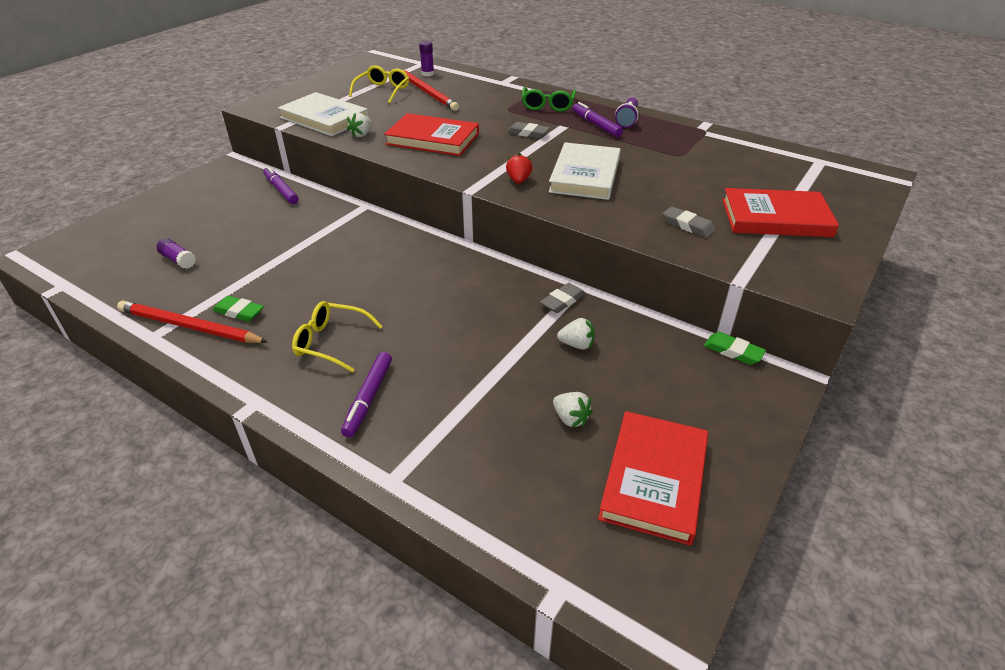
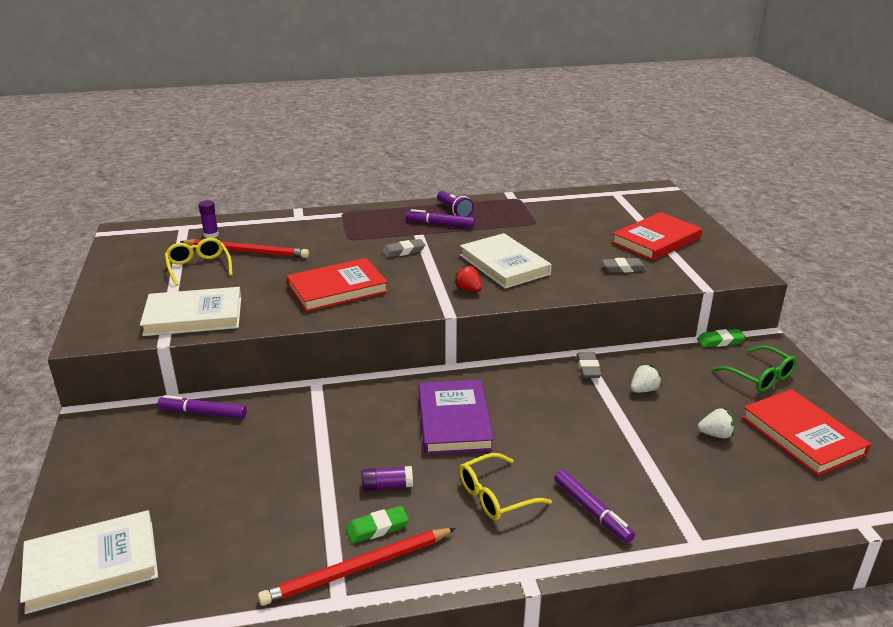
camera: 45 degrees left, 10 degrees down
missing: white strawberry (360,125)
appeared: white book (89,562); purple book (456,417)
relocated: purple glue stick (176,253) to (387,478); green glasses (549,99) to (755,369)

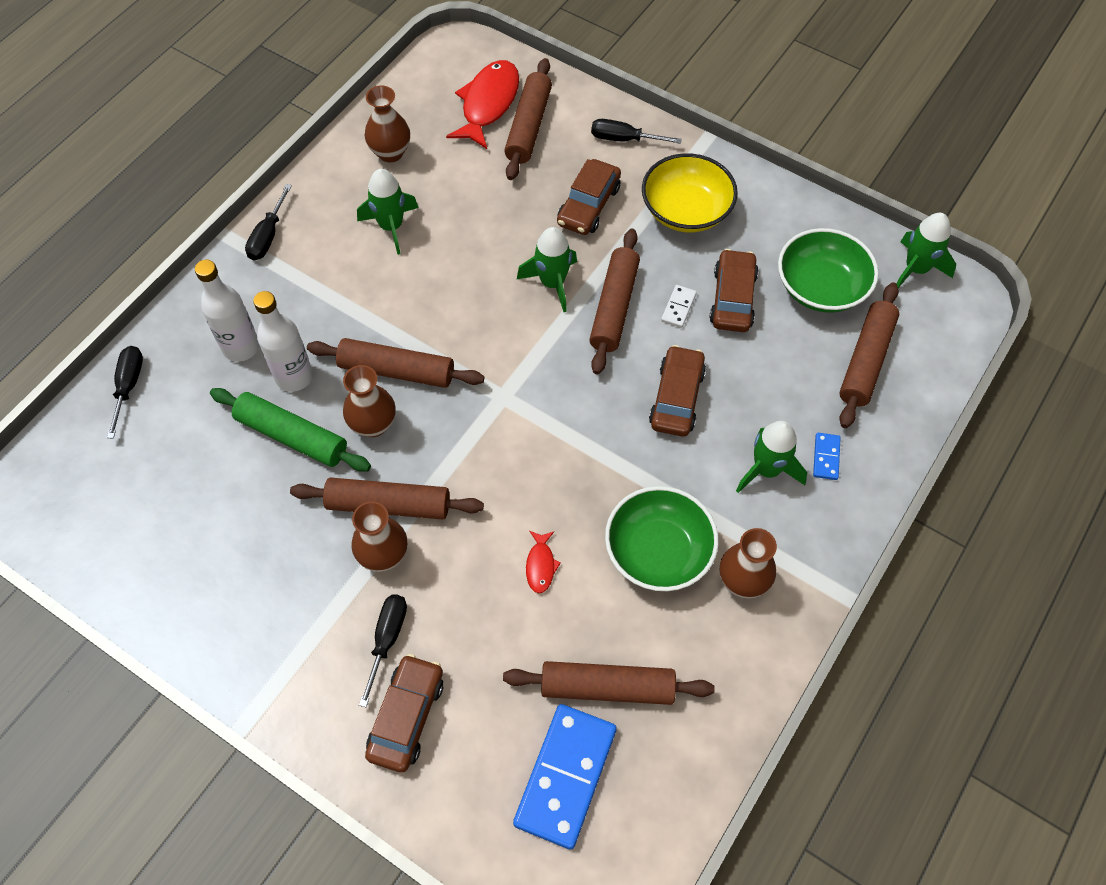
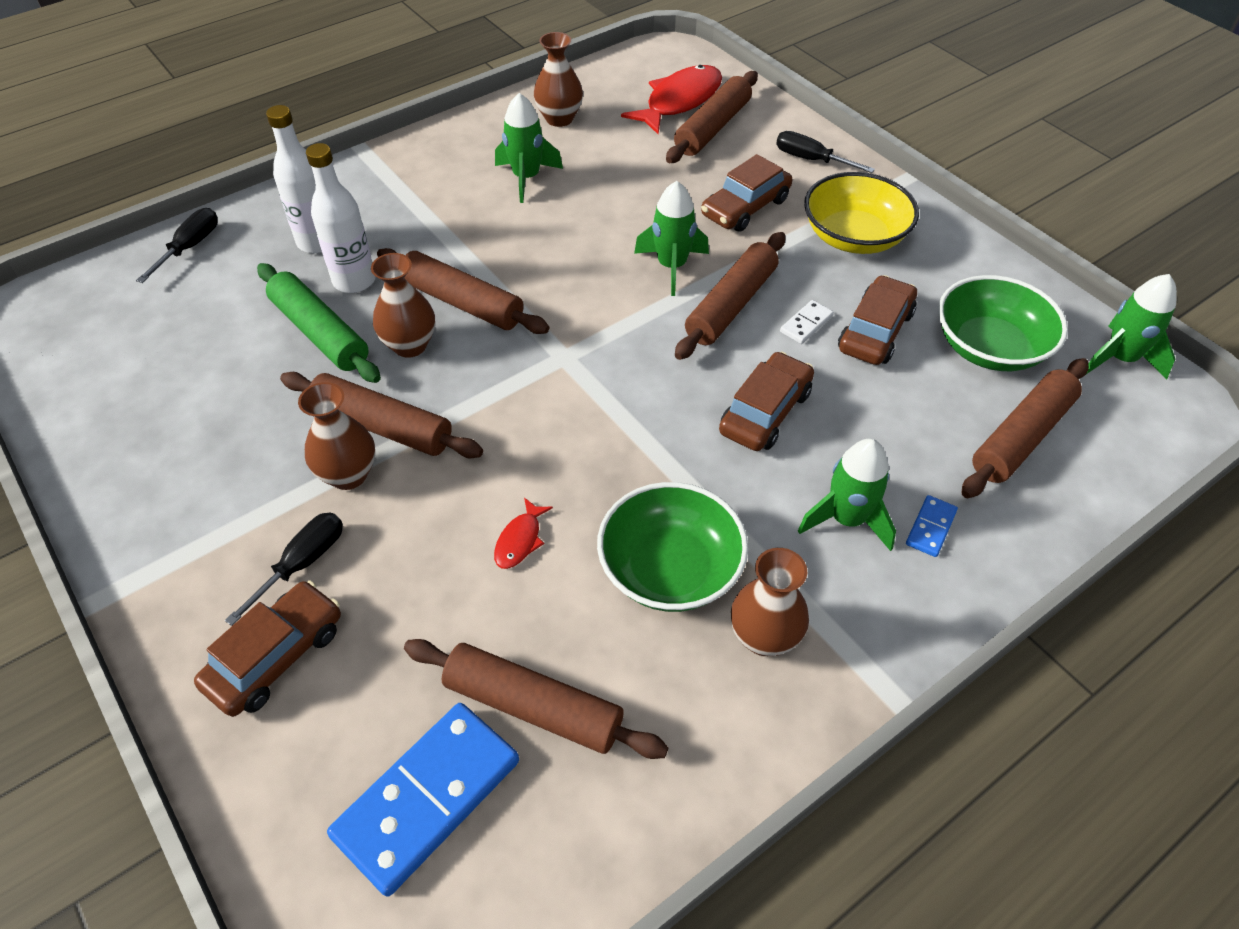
camera: 20 degrees right, 10 degrees down
missing: black screwdriver (268,222)

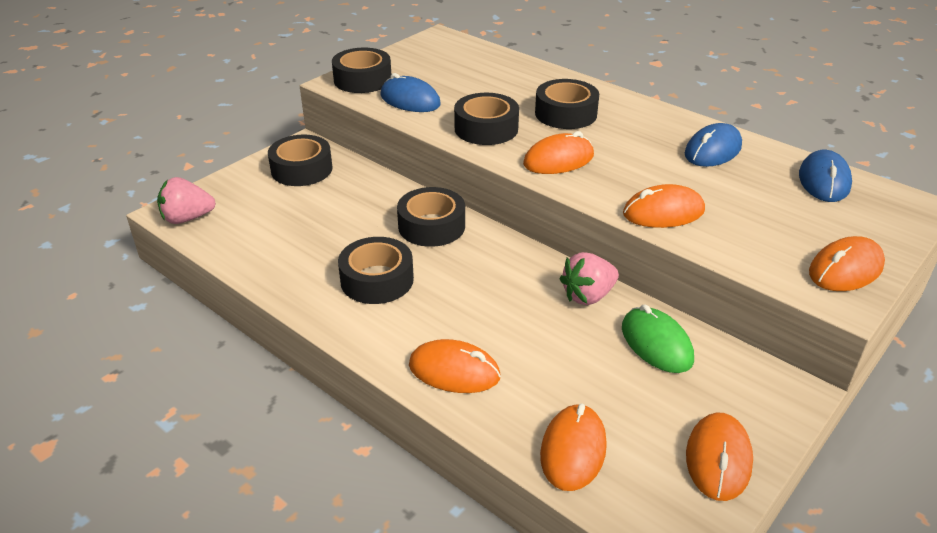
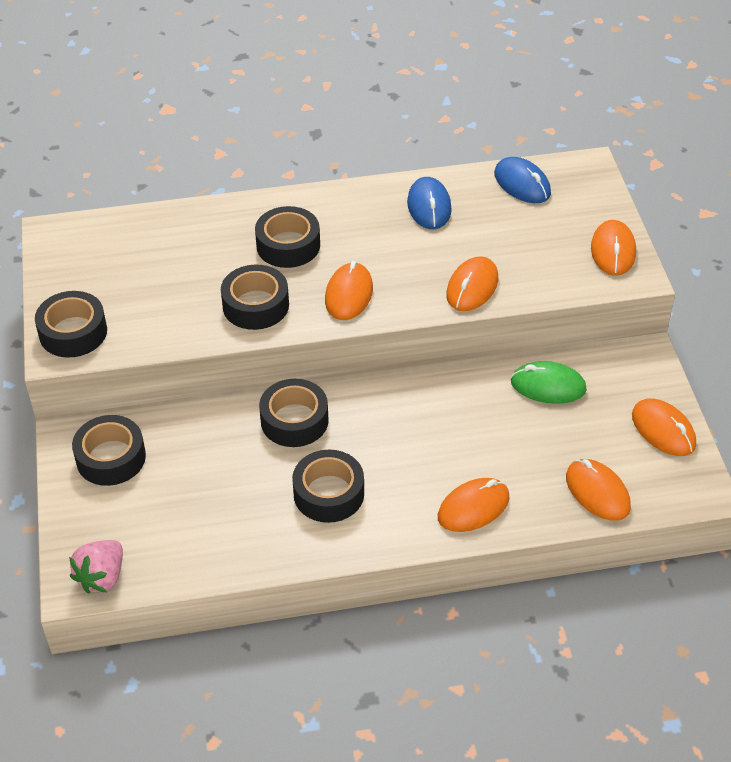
camera: 50 degrees left, 10 degrees up
missing: blue mouse (410,92); pink strawberry (589,278)

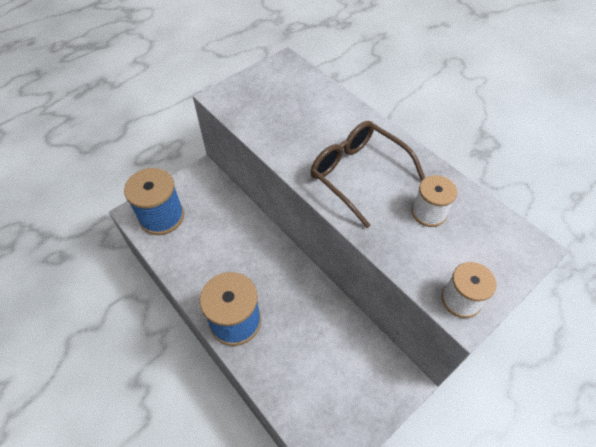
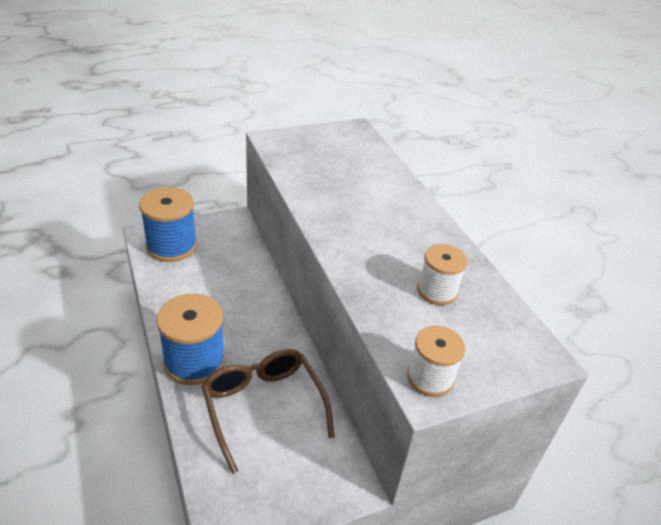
camera: 15 degrees right, 15 degrees down
relocated: brown glasses (367,174) to (268,411)

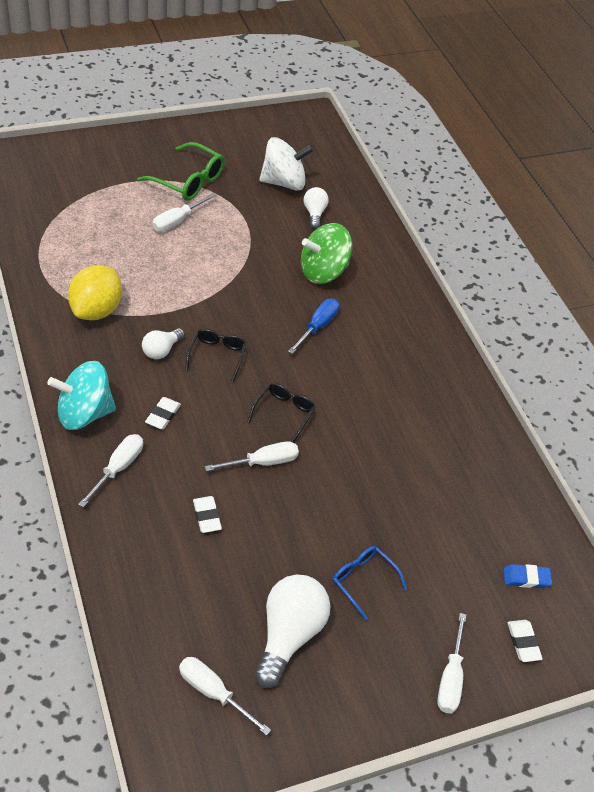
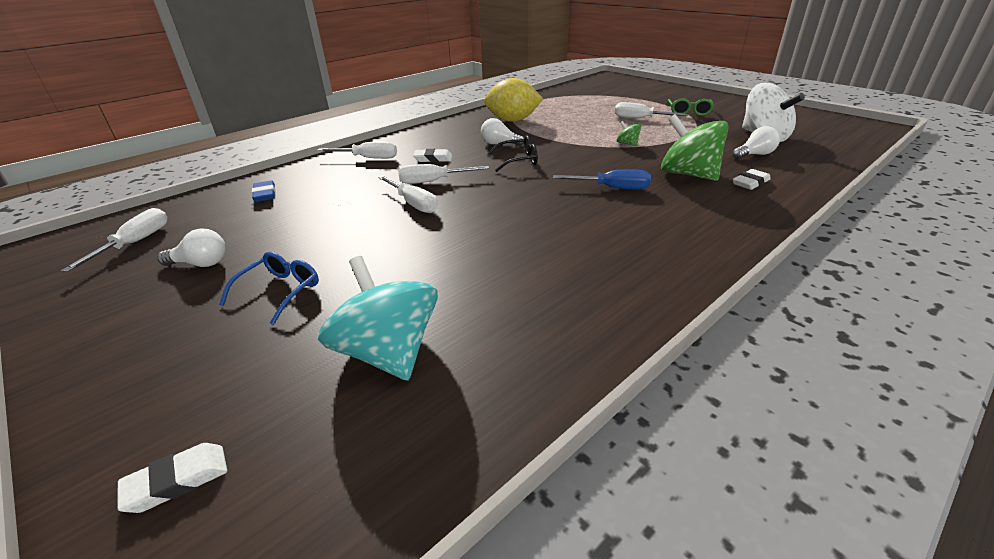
camera: 75 degrees right, 15 degrees down
missing: black glasses (281,413)
appeared: green spinning top (629,133)
relocated: turquoise spinning top (81,395) to (378,318); white eraser (207,514) to (751,179); white screwdriver (451,663) to (443,174); blue eraser (527,576) to (263,191)
size: green glasses (181,171) = (690,107) x0.64; white light bulb (293,631) = (191,247) x0.55

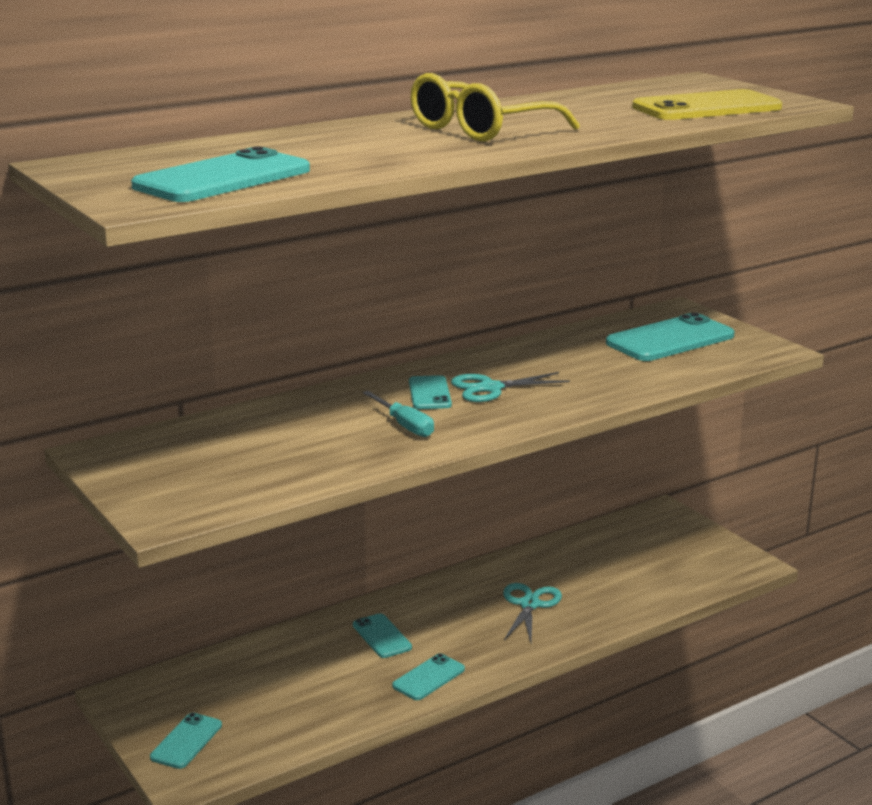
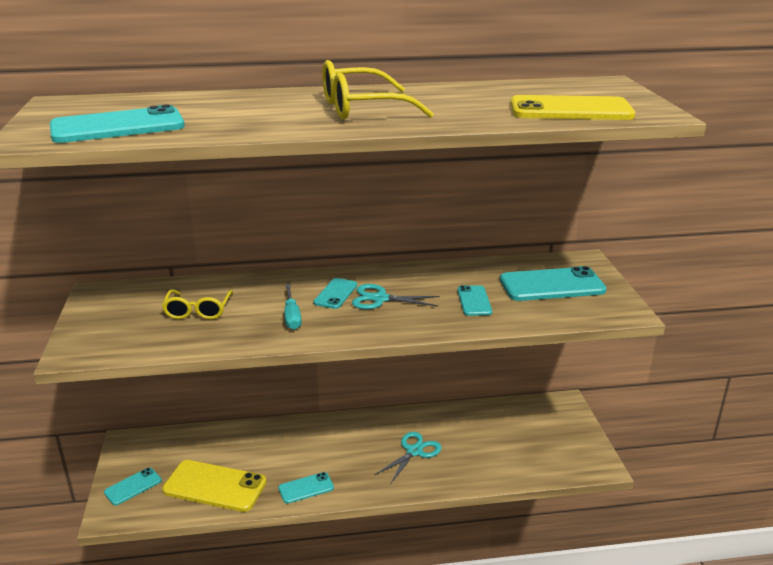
camera: 25 degrees right, 5 degrees up
appeared: yellow glasses (197,304); yellow phone (214,486)
relocated: turquoise phone (382,635) to (474,300)

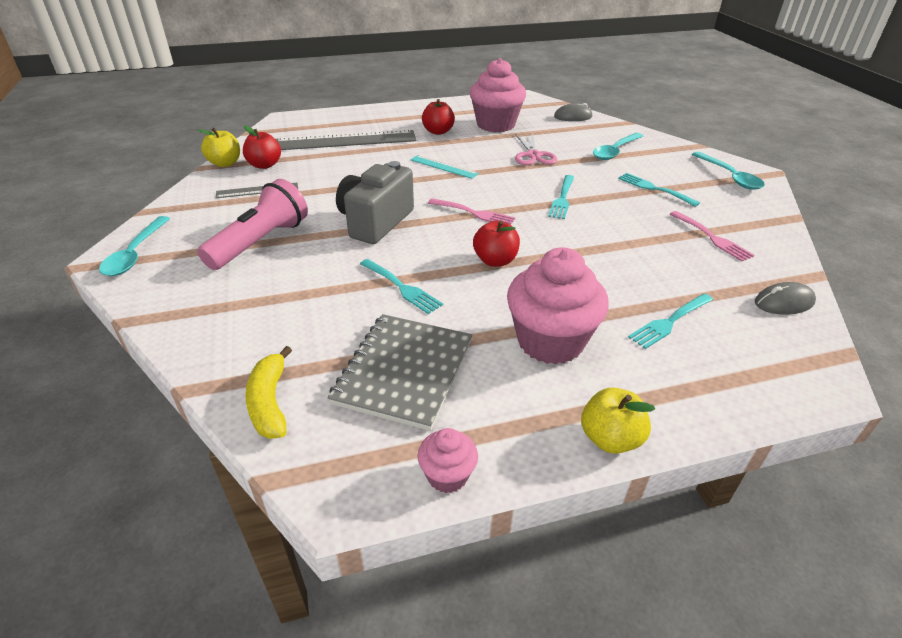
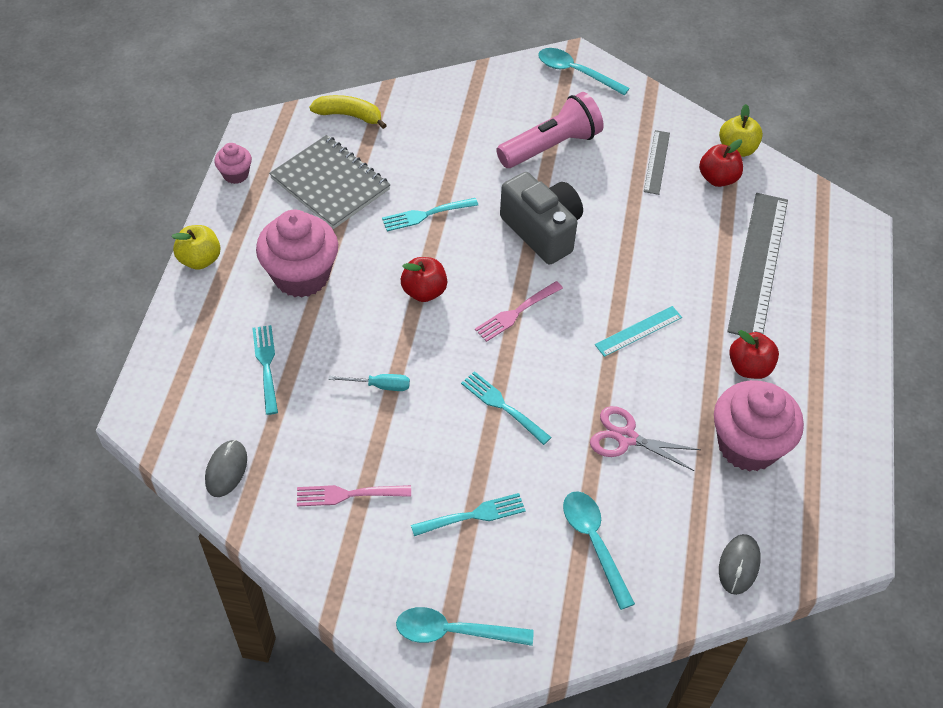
camera: 115 degrees right, 15 degrees up
appeared: turquoise screwdriver (369,382)
spun: pink flashlight (252,224) = (550,130) 90 degrees counterclockwise

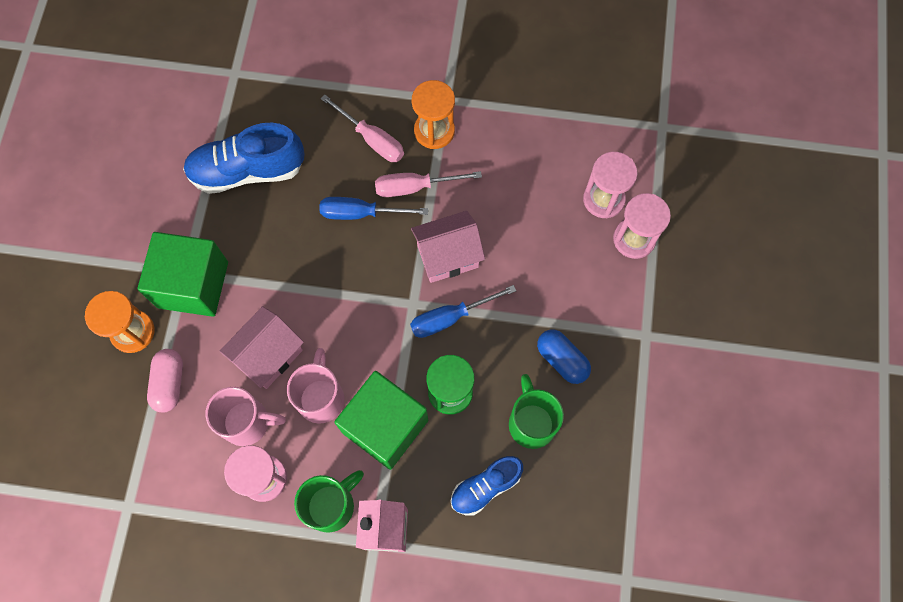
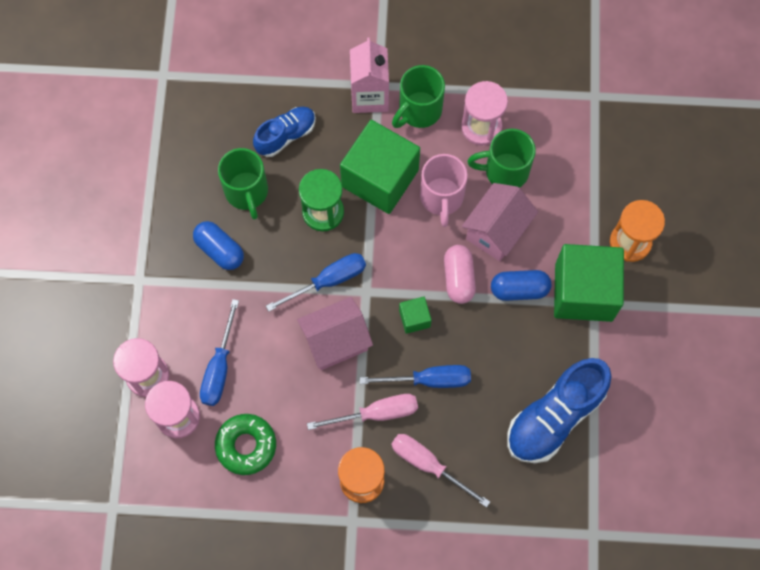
camera: 175 degrees right, 0 degrees up
appeared: blue screwdriver (219,352); green donut (245,444); green cube (415,315); blue capsule (521,285)
relocated: pink capsule (165,380) to (460,274)
colour: pink mug (245,416) to green mug (501,158)
spun: blue shoe (244,158) = (559,410) 150 degrees clockwise

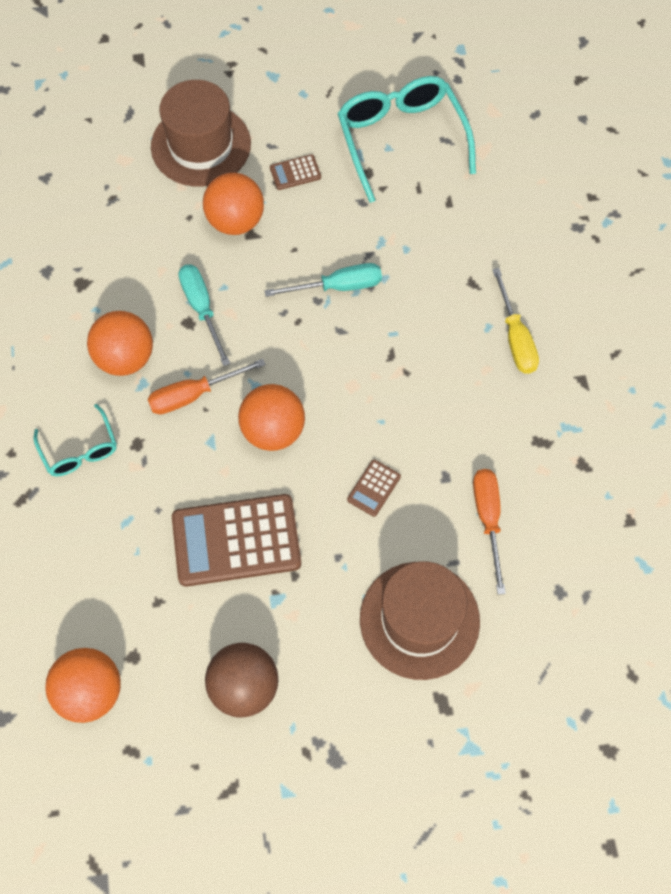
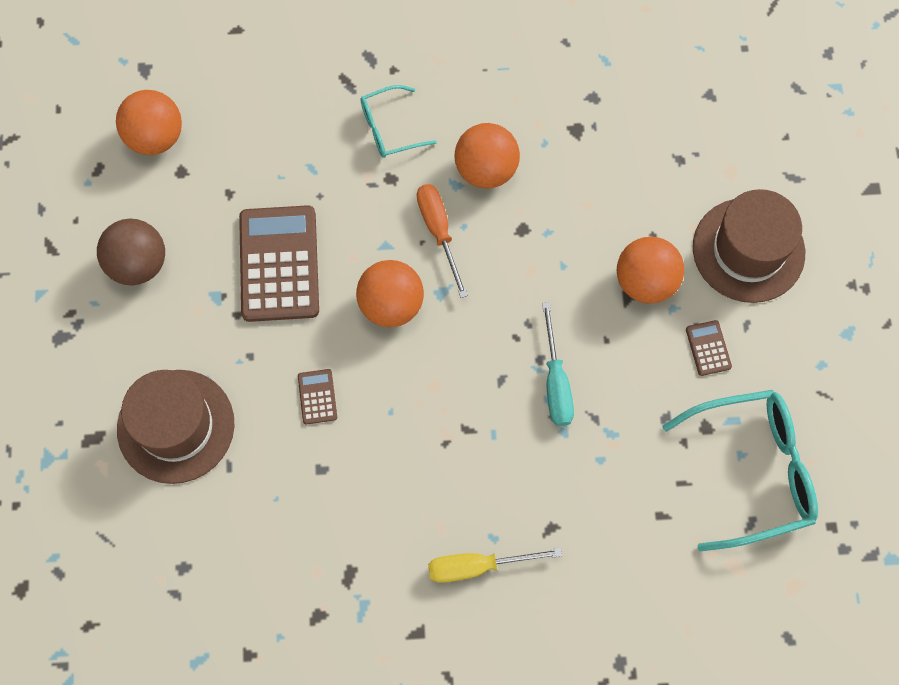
camera: 95 degrees right, 5 degrees up
missing: turquoise screwdriver (204,315); orange screwdriver (489,532)
spun: brown calculator (374,488) = (317,396) 45 degrees clockwise

